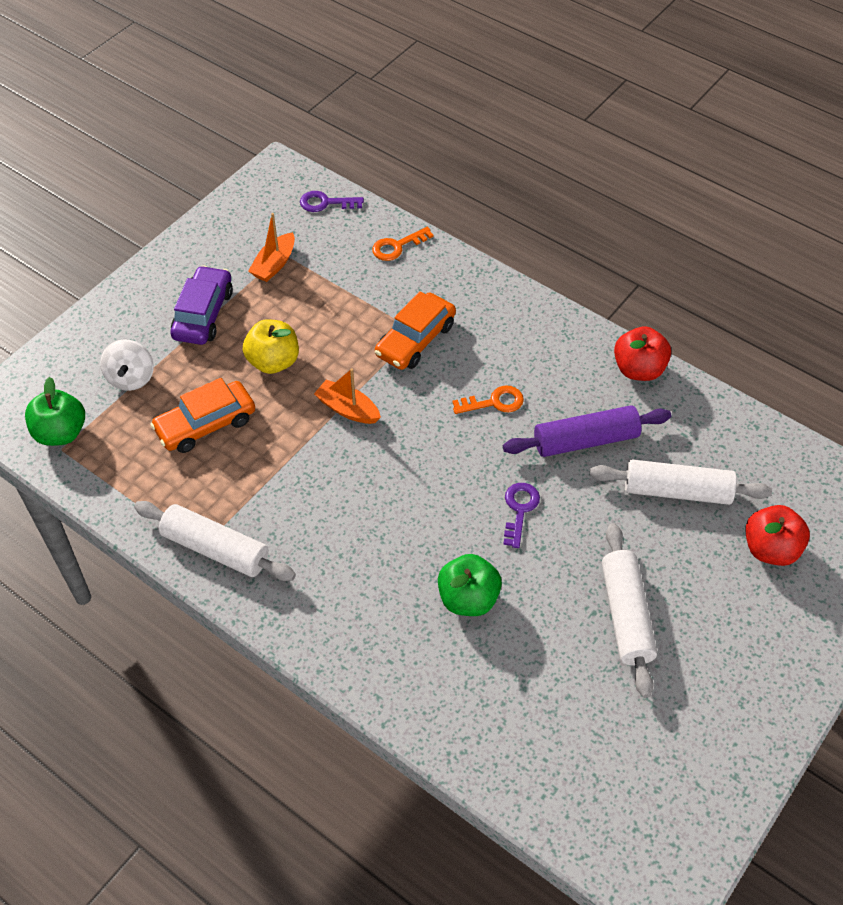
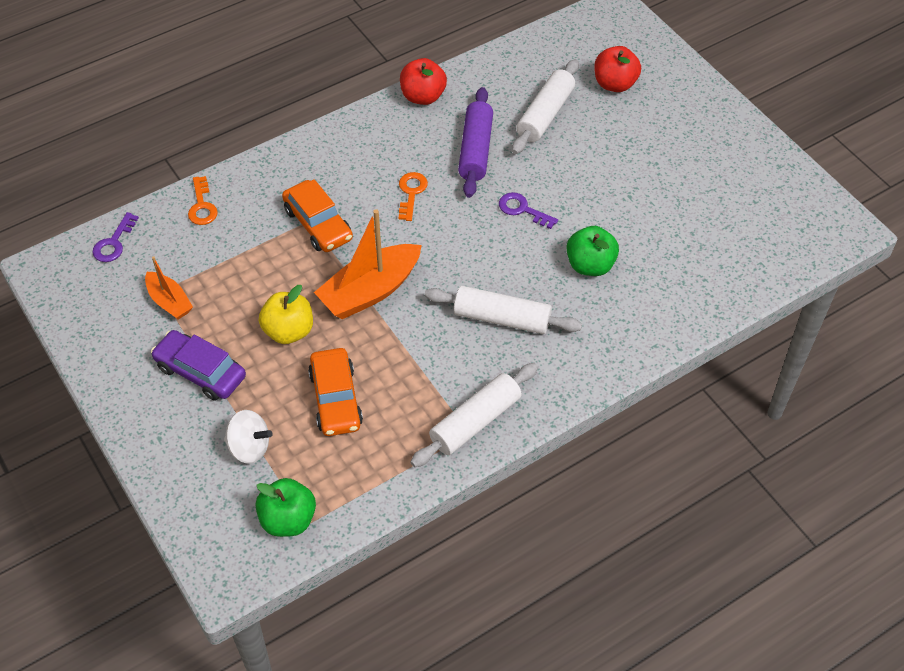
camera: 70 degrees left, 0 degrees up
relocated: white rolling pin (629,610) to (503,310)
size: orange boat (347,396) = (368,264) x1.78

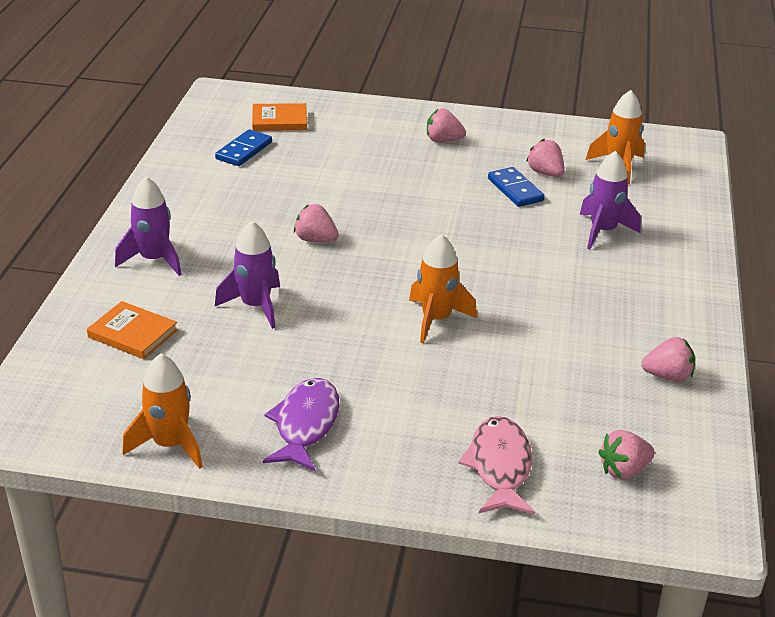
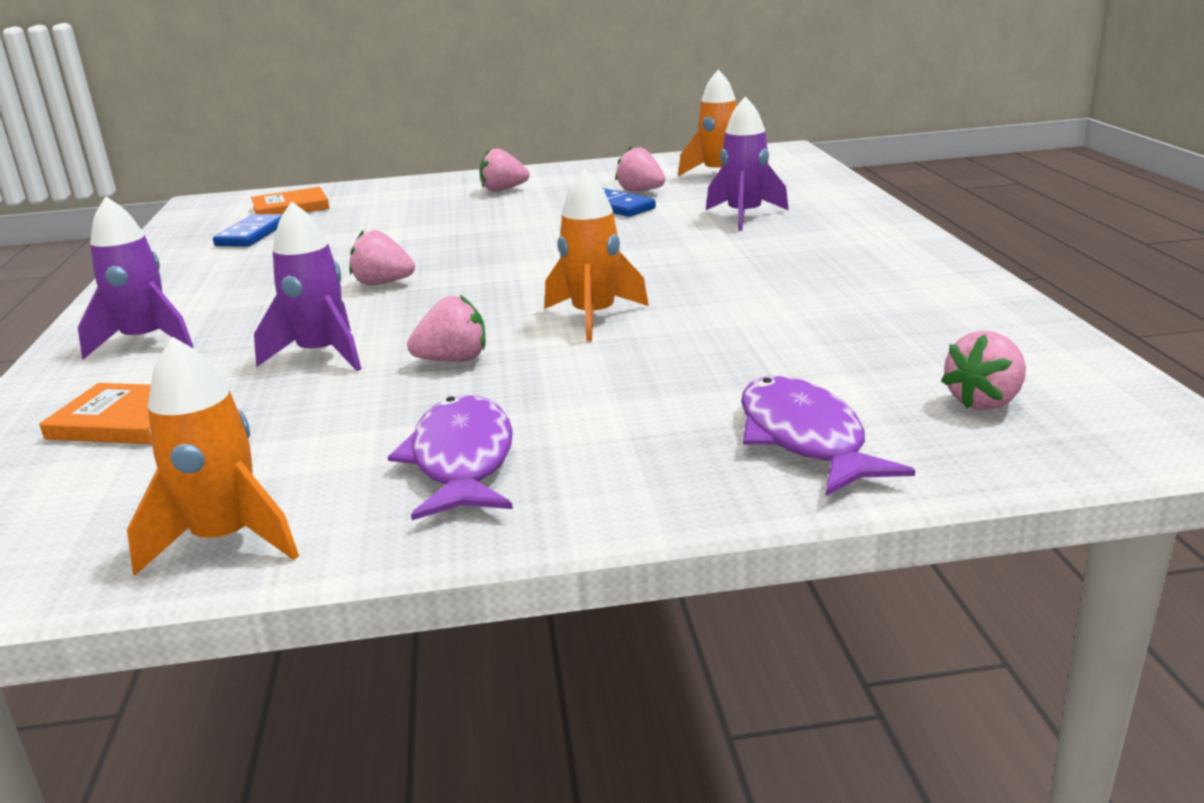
camera: 15 degrees left, 10 degrees down
relocated: pink strawberry (668,359) to (446,328)
colour: pink fish (496,465) to purple fish (828,436)

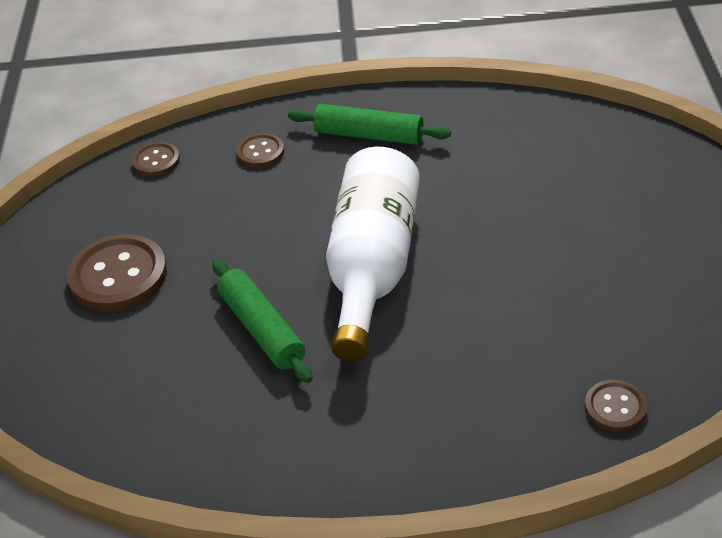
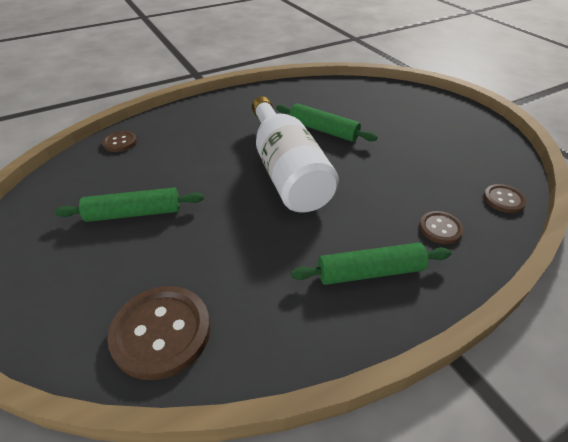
camera: 150 degrees right, 0 degrees up
appeared: green rolling pin (129,205)
relocated: brown button (117,273) to (159,333)

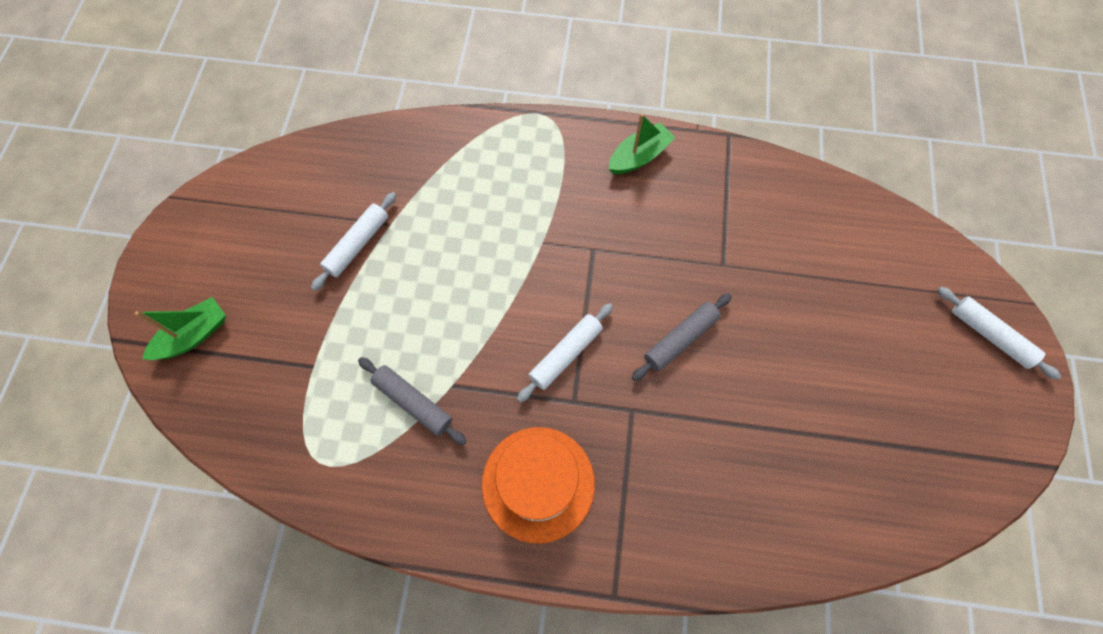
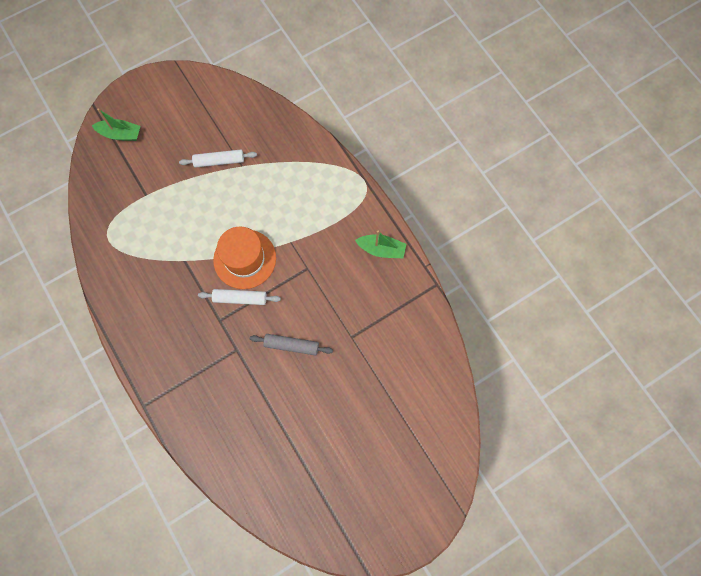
camera: 50 degrees right, 5 degrees up
missing: grey rolling pin (412,401); white rolling pin (999,333)
relocated: orange hat (538,485) to (244,258)

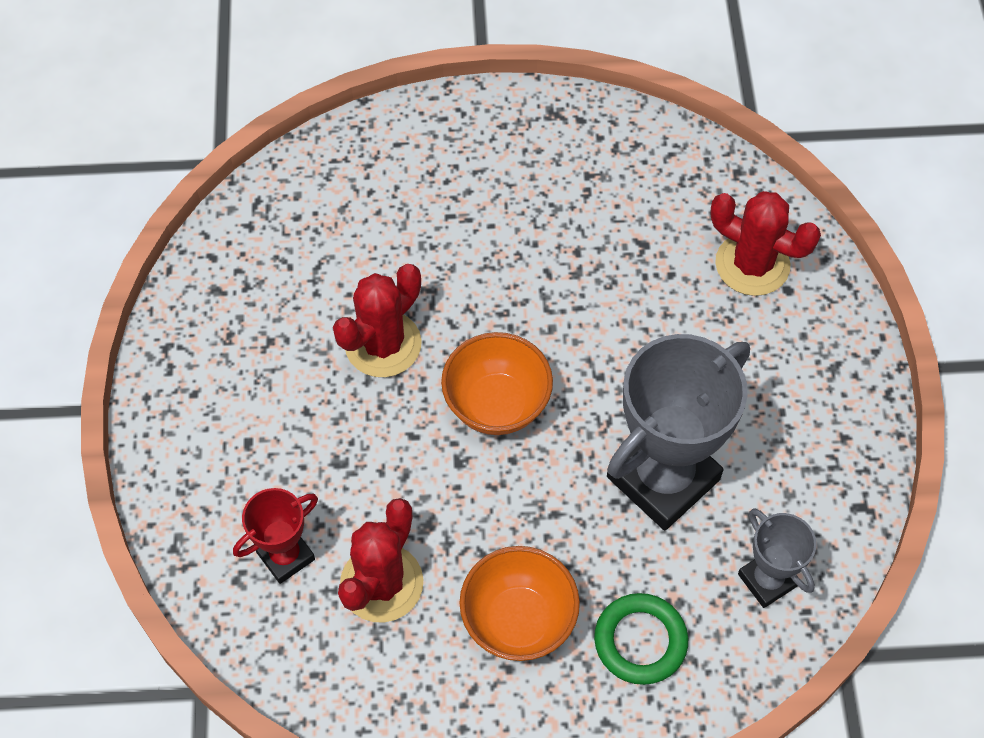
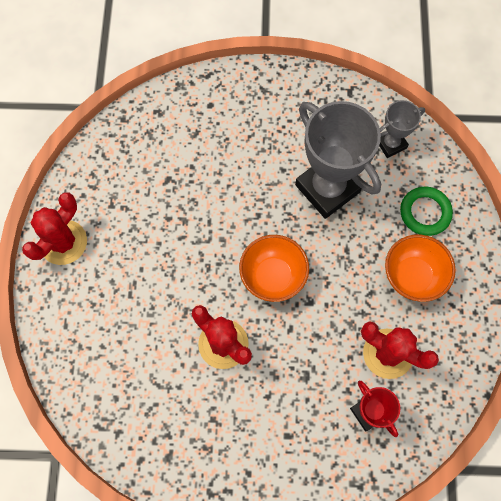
camera: 85 degrees left, 10 degrees up
relocated: red cactus (765,243) to (54,228)

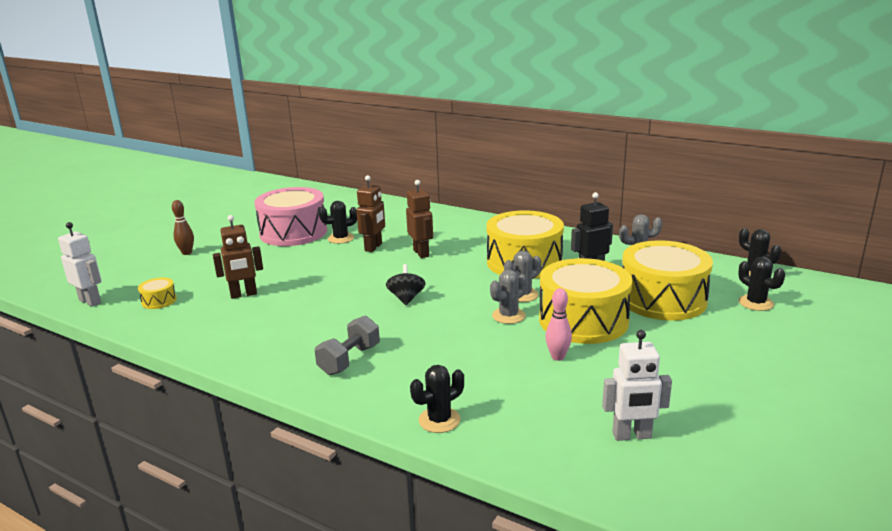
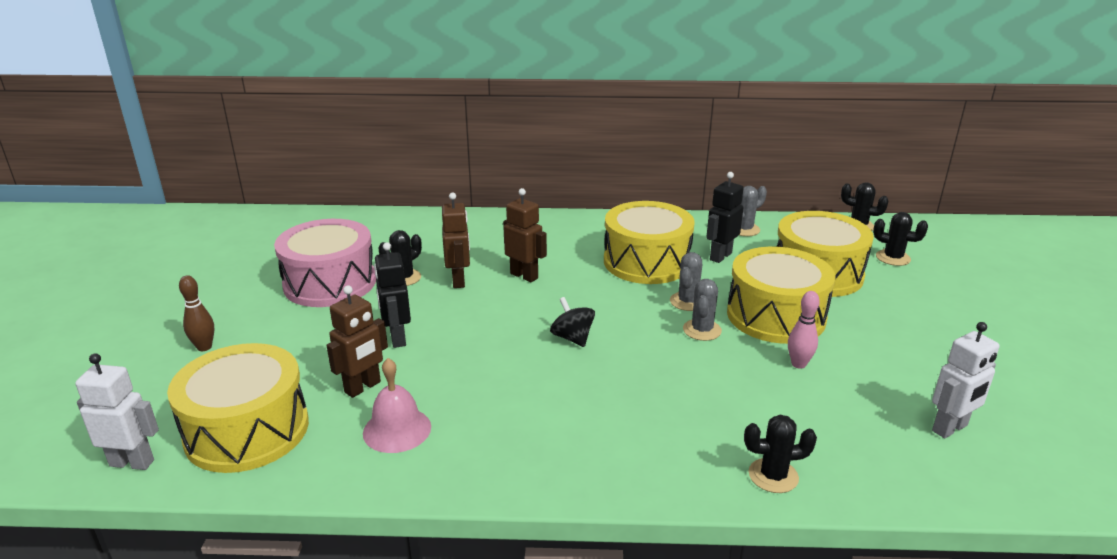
camera: 30 degrees left, 5 degrees up
missing: grey dumbbell (347,345)
appeared: pink bell (397,405); black robot (392,295)
spun: black cactus (437,399) = (780,454) 60 degrees clockwise
size: yellow drum (157,293) = (238,408) x2.42

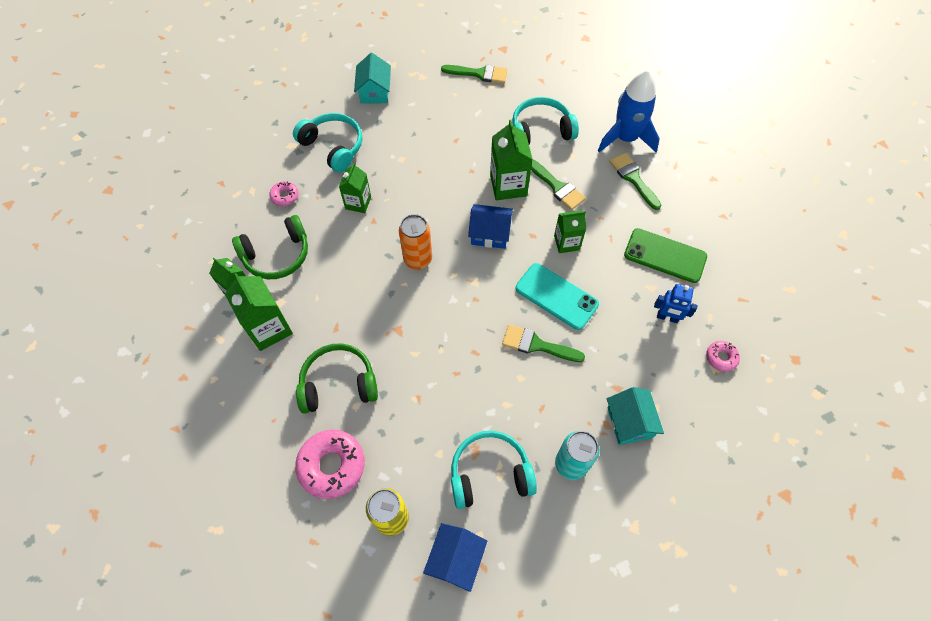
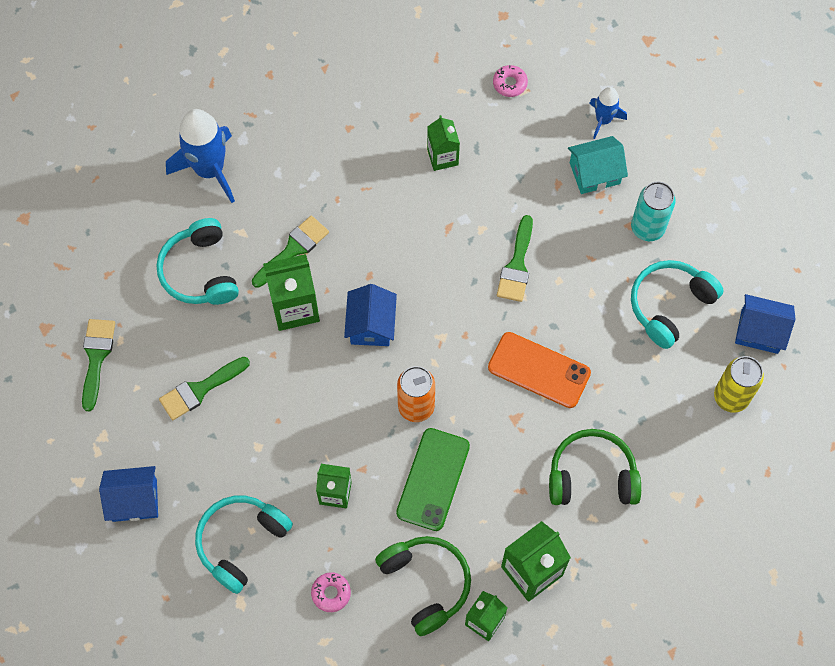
camera: 95 degrees left, 5 degrees up
missing: pink donut (330,464); turquoise phone (557,296); blue robot (676,303)
appeared: orange phone (539,370); blue rocket (608,113)
relocated: green carton (570,232) to (443,143); green brush (635,181) to (204,388); green phone (665,255) to (433,479)
colour: turquoise house (372,78) to blue house (128,494)
spun: green headphones (337,378) = (595,467) 105 degrees clockwise; turquoise headphones (494,470) = (677,304) 60 degrees clockwise

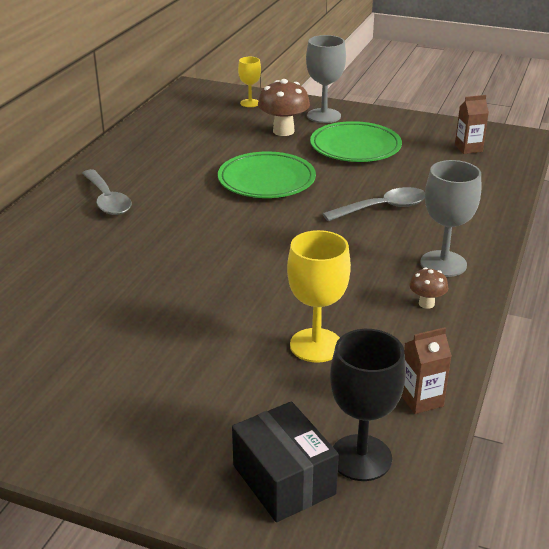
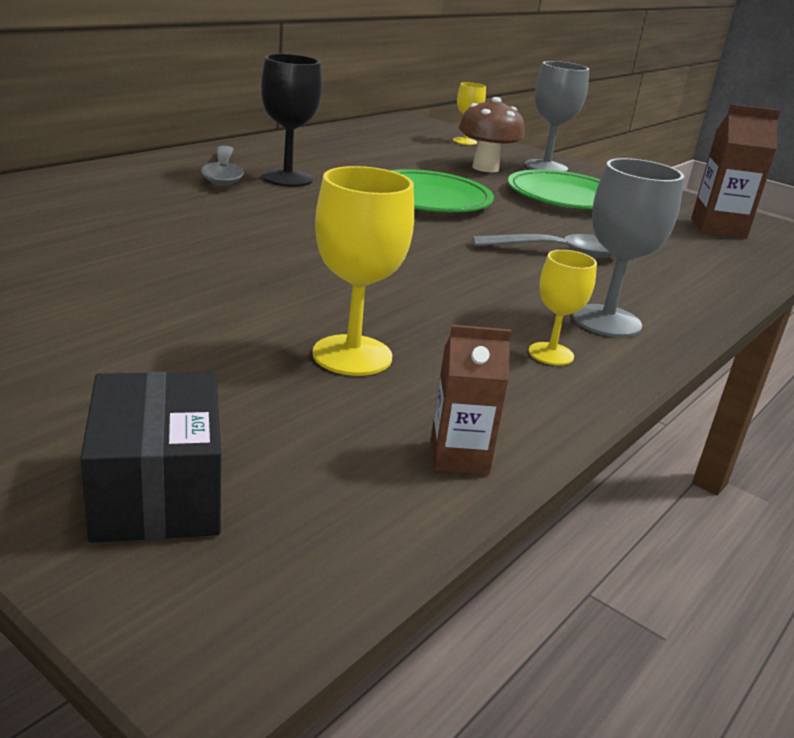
camera: 15 degrees right, 5 degrees down
relocated: black goblet (368,405) to (291,120)
exchanged: brown mushroom (428,288) to yellow goblet (563,307)
size: brown carton (472,124) = (735,171) x1.56

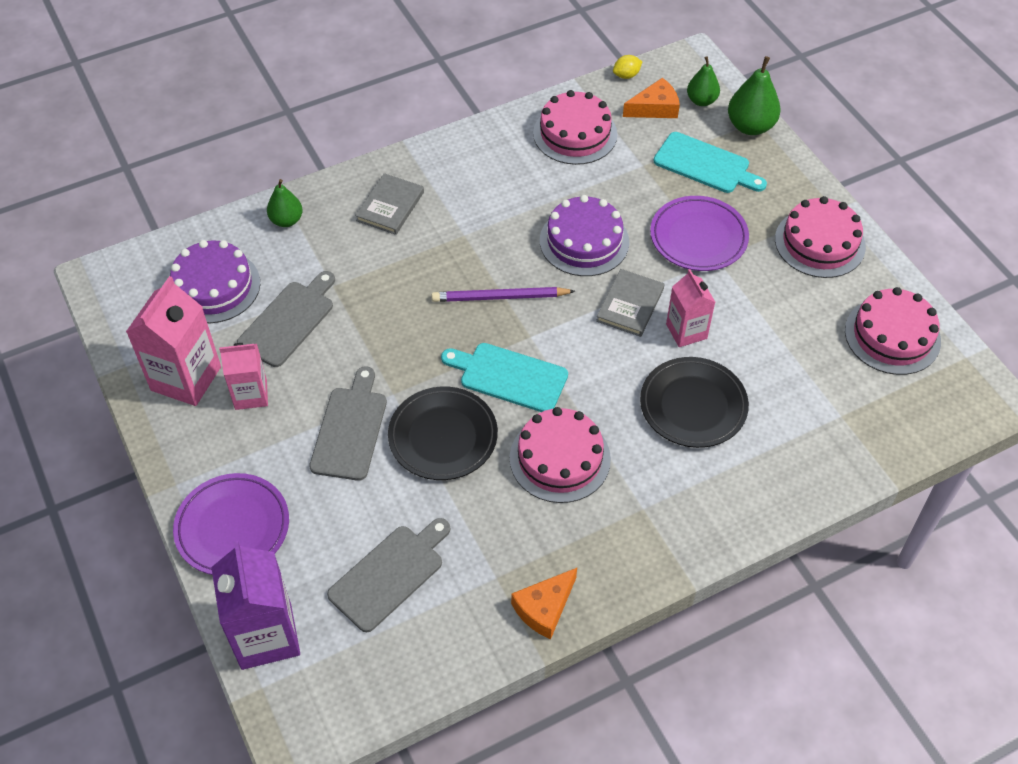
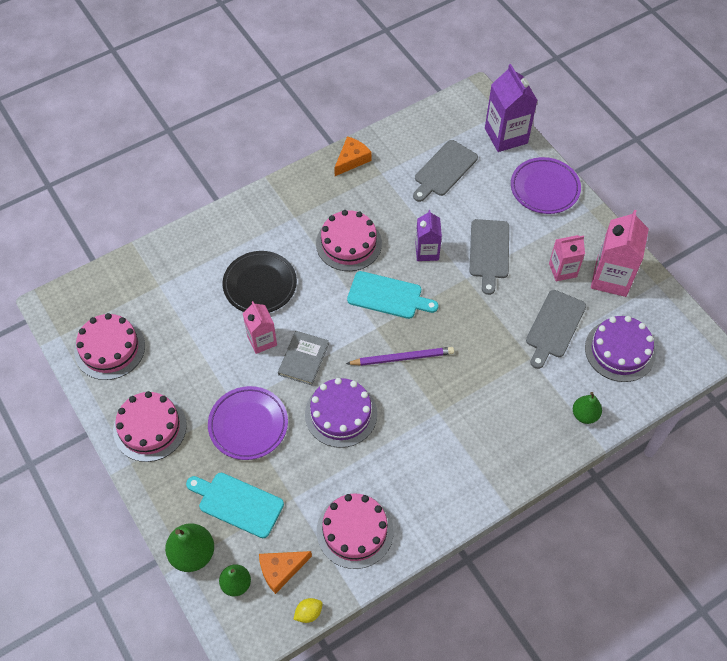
camera: 175 degrees right, 5 degrees up
missing: grey book (389,204)
exchanged: black plate (443,433) to purple carton (428,235)

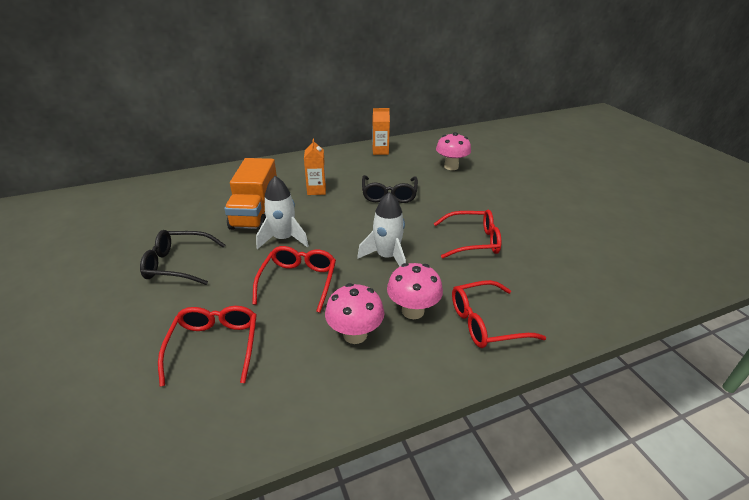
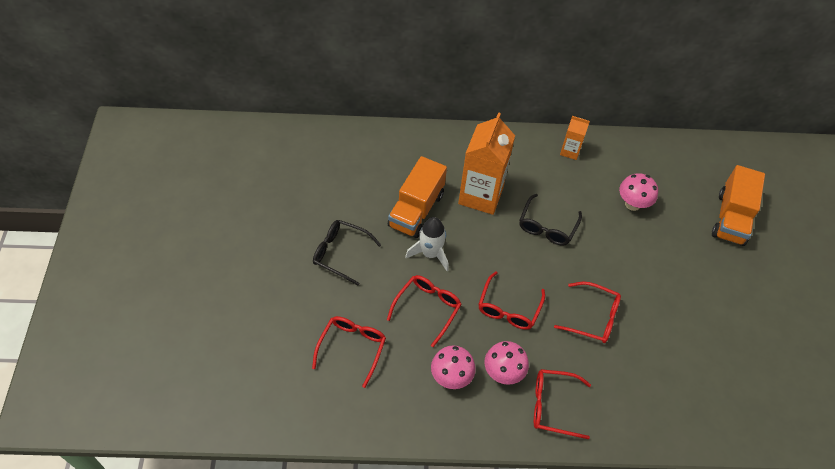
camera: 20 degrees right, 20 degrees up
appeared: orange truck (738,205)
exchanged: white rocket (381,229) to red glasses (511,301)
size: orange carton (315,167) = (486,163) x2.03

